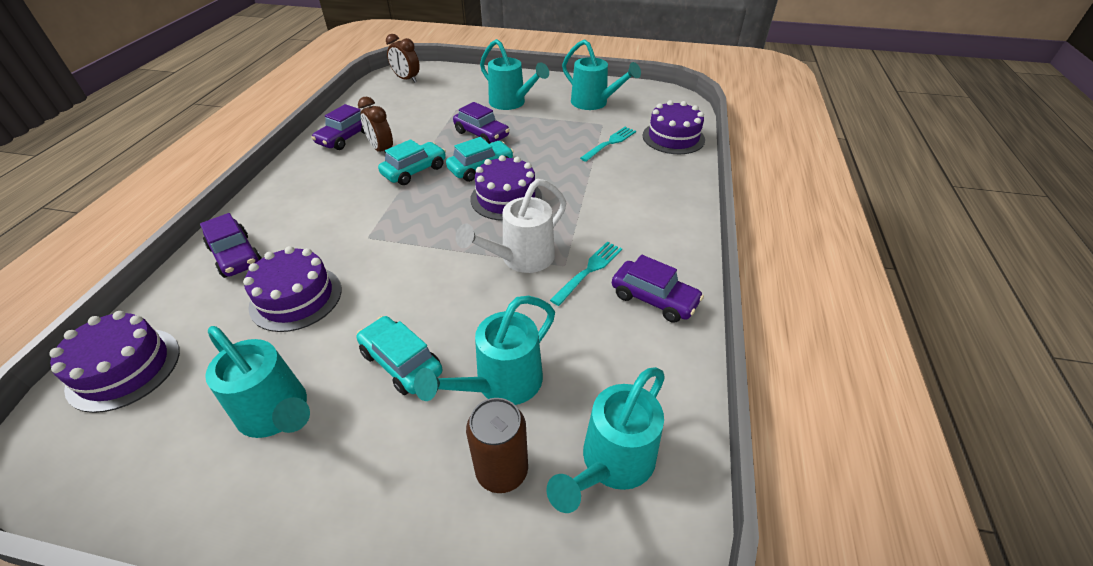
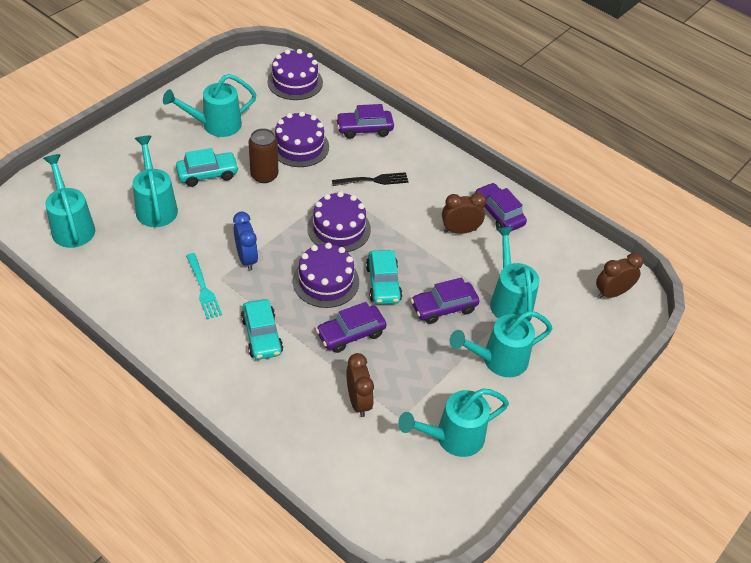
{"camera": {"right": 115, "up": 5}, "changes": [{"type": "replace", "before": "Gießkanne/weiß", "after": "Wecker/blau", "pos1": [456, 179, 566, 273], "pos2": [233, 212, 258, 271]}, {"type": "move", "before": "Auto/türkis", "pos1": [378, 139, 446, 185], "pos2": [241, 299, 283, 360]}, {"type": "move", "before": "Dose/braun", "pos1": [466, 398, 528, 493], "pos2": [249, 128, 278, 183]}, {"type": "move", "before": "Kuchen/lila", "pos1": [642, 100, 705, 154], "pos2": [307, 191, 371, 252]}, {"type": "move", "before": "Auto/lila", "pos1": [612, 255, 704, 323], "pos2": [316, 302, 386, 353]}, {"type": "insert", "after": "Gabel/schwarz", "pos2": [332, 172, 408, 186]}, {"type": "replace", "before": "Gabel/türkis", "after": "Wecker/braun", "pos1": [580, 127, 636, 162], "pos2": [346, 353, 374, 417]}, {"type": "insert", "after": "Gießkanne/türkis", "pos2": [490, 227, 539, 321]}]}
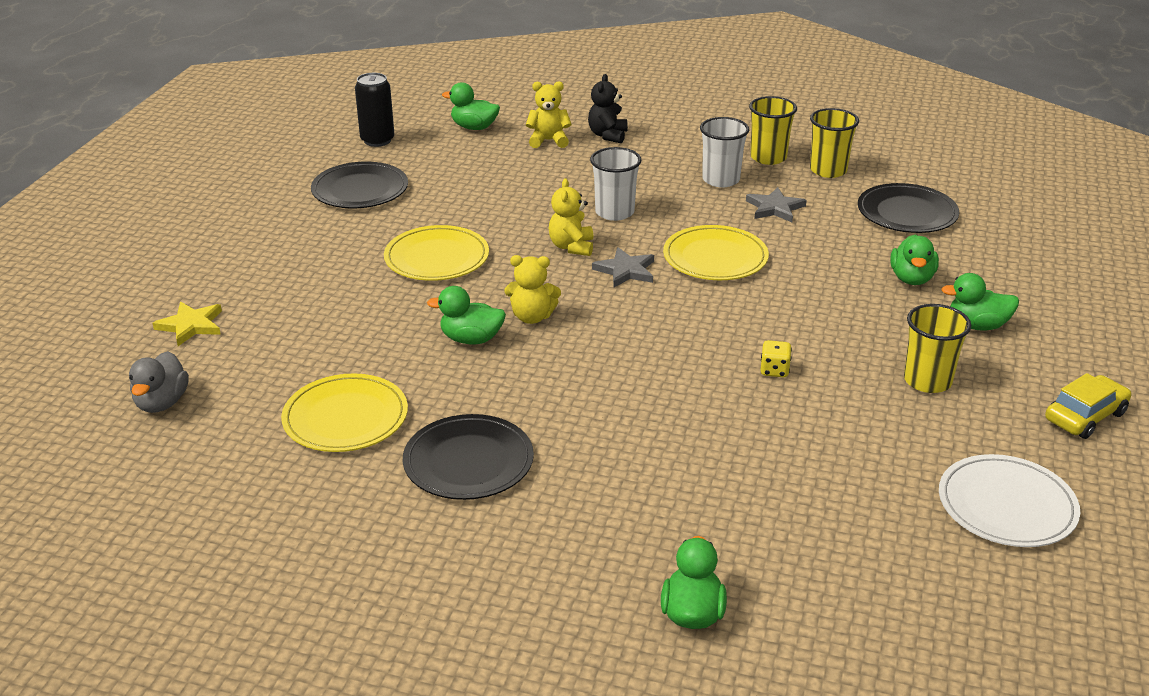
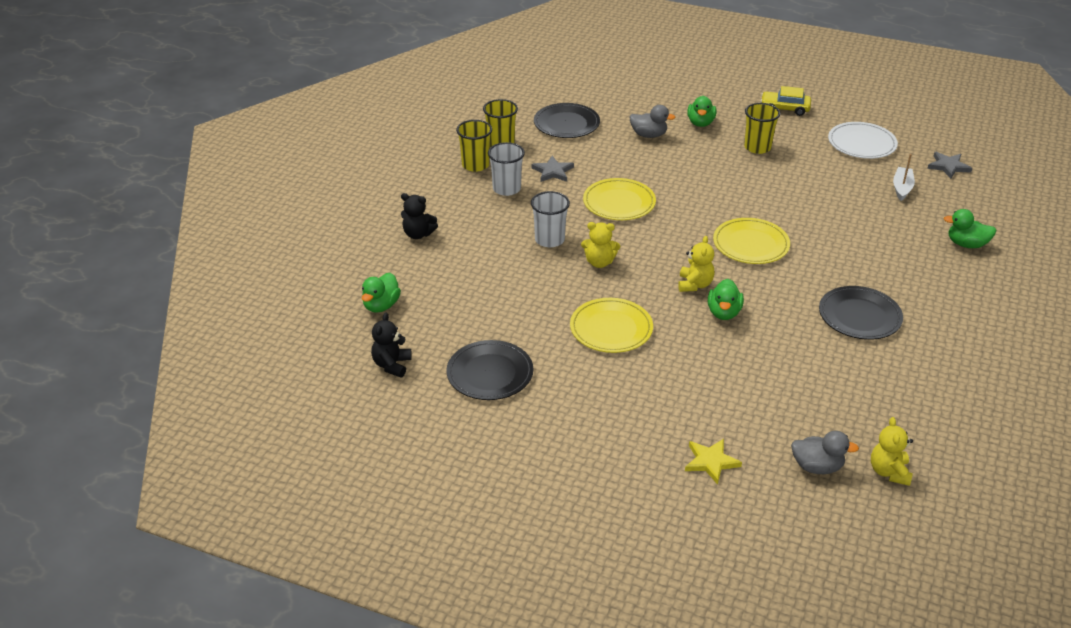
{"camera": {"right": -85, "up": 5}, "changes": [{"type": "replace", "before": "Dose/schwarz", "after": "Teddybär/schwarz", "pos1": [355, 73, 395, 147], "pos2": [371, 313, 412, 378]}, {"type": "recolor", "before": "Ente/grün", "after": "Ente/grau", "pos1": [890, 235, 939, 285], "pos2": [629, 105, 676, 138]}, {"type": "move", "before": "Teller/gelb", "pos1": [281, 373, 408, 452], "pos2": [713, 218, 790, 264]}, {"type": "rotate", "before": "Auto/gelb", "pos1": [1045, 373, 1131, 439], "pos2": [760, 86, 811, 116], "turn": -45}, {"type": "move", "before": "Teddybär/gelb", "pos1": [526, 81, 572, 148], "pos2": [871, 417, 913, 486]}, {"type": "insert", "after": "Boot/weiß", "pos2": [893, 154, 915, 201]}, {"type": "move", "before": "Stern/grau", "pos1": [592, 247, 654, 287], "pos2": [927, 152, 973, 179]}, {"type": "delete", "before": "Spielwürfel/gelb", "pos1": [761, 340, 792, 378]}]}
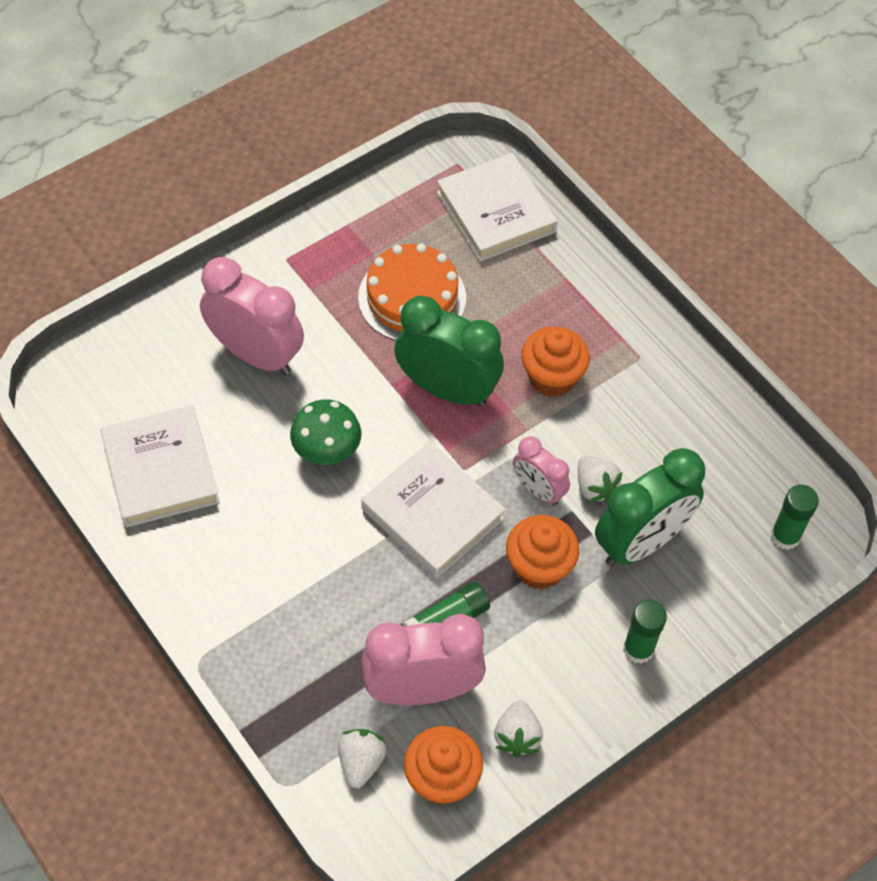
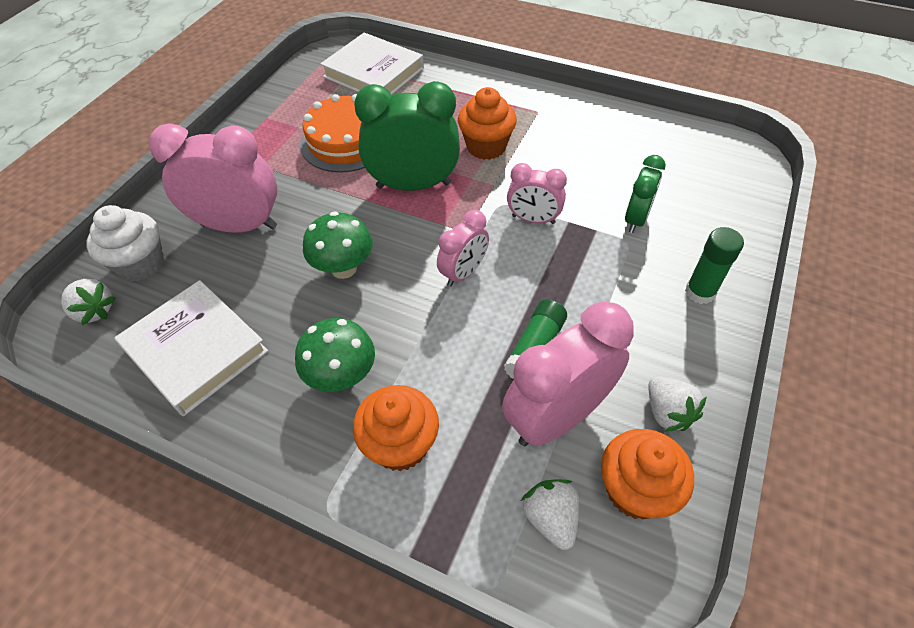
{"camera": {"right": -25, "up": -5}, "changes": [{"type": "move", "before": "Erdbeere/weiß", "pos1": [578, 456, 622, 503], "pos2": [61, 279, 116, 325]}, {"type": "insert", "after": "Muffin/weiß", "pos2": [86, 205, 164, 281]}, {"type": "insert", "after": "Pilz/grün", "pos2": [295, 318, 375, 392]}, {"type": "move", "before": "Muffin/orange", "pos1": [506, 515, 579, 590], "pos2": [353, 385, 439, 471]}, {"type": "replace", "before": "Buch/weiß", "after": "Wecker/rosa", "pos1": [361, 442, 506, 578], "pos2": [437, 210, 489, 287]}, {"type": "resize", "before": "Wecker/grün", "pos1": [595, 448, 705, 566], "pos2": [625, 155, 666, 233], "scale": 0.56}, {"type": "delete", "before": "Klebestift/grün", "pos1": [771, 485, 819, 550]}]}
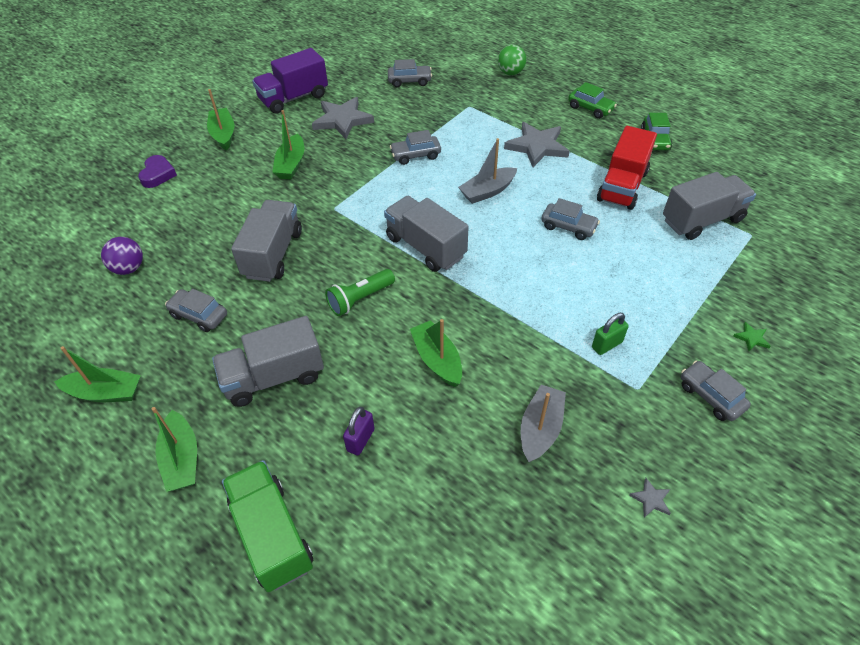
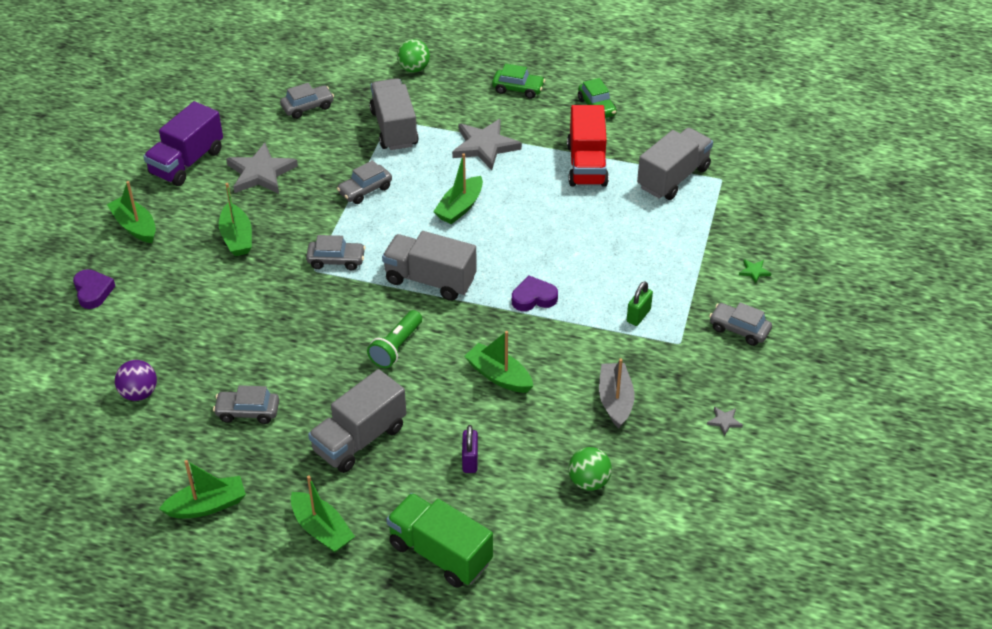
{"camera": {"right": -25, "up": -5}, "changes": [{"type": "move", "before": "Auto/grau", "pos1": [541, 198, 600, 240], "pos2": [306, 235, 366, 271]}, {"type": "move", "before": "Lastwagen/grau", "pos1": [231, 200, 302, 282], "pos2": [369, 78, 419, 150]}, {"type": "recolor", "before": "Boot/grau", "after": "Boot/grün", "pos1": [458, 138, 517, 204], "pos2": [433, 153, 483, 224]}, {"type": "insert", "after": "Herz/lila", "pos2": [512, 276, 558, 311]}, {"type": "insert", "after": "Ball/grün", "pos2": [568, 447, 612, 491]}]}
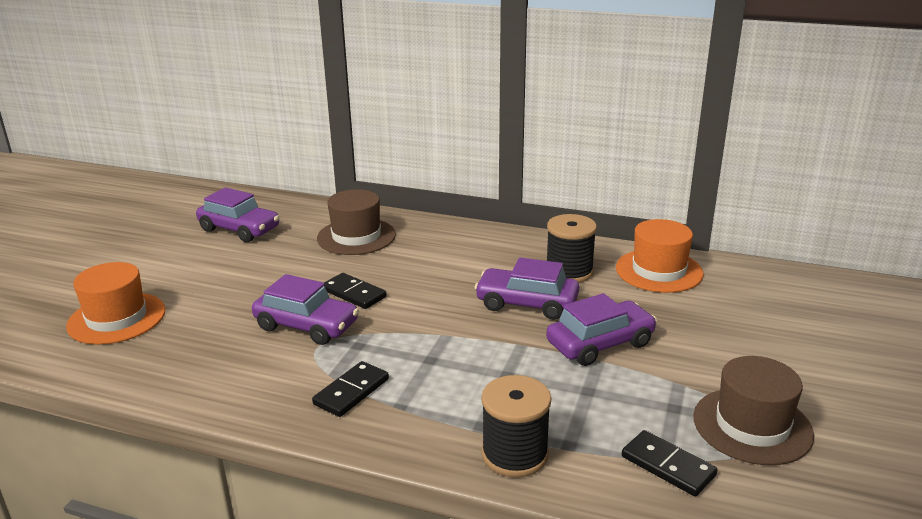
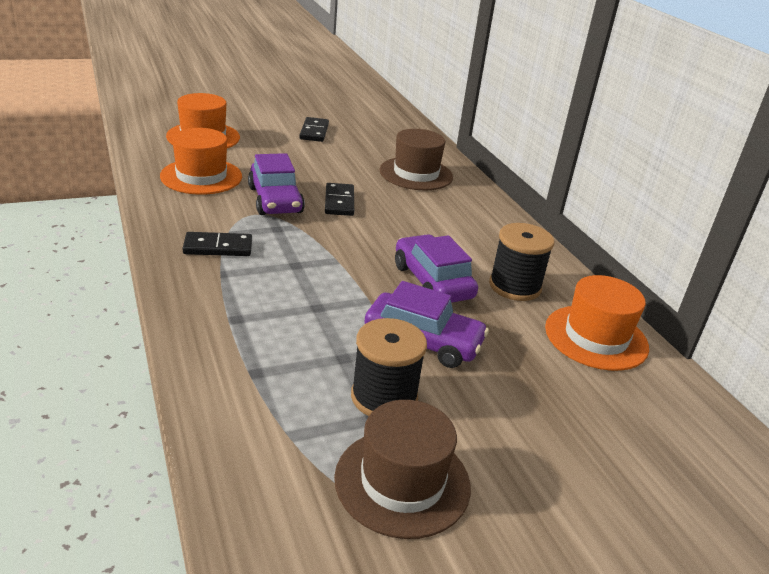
{"camera": {"right": 45, "up": 5}, "changes": [{"type": "insert", "after": "Hut/orange", "pos2": [160, 128, 242, 195]}, {"type": "move", "before": "Dominostein/schwarz", "pos1": [622, 430, 718, 496], "pos2": [300, 117, 329, 142]}, {"type": "move", "before": "Garnrolle/schwarz", "pos1": [481, 375, 551, 477], "pos2": [351, 318, 427, 416]}, {"type": "delete", "before": "Auto/lila", "pos1": [196, 187, 280, 242]}]}
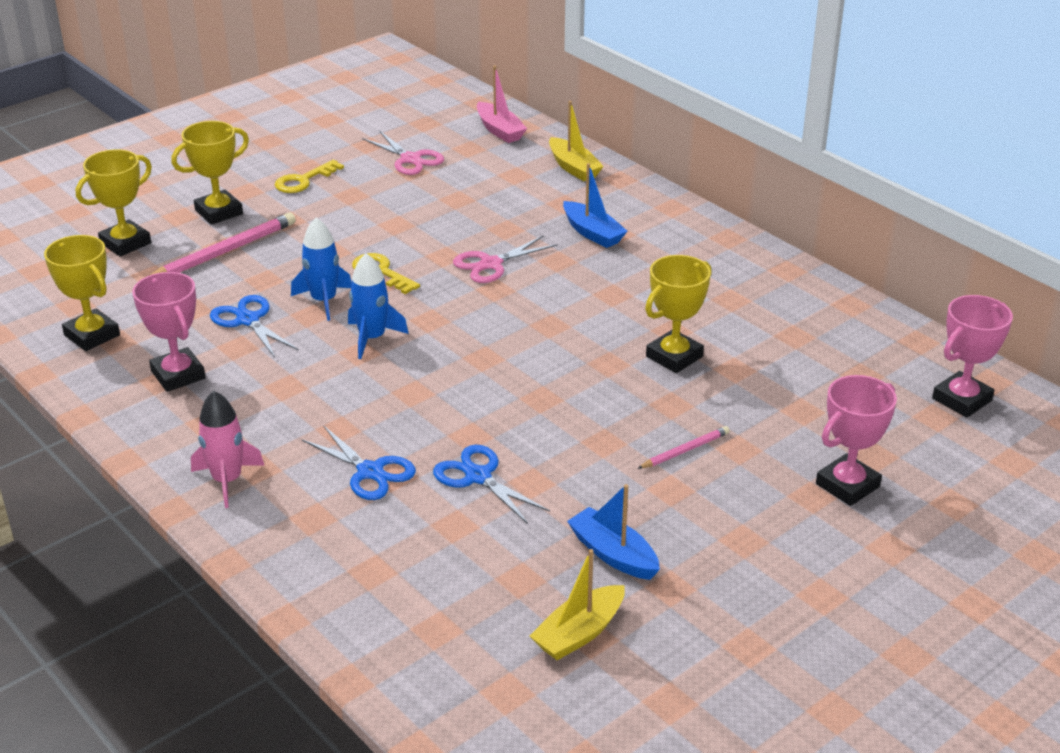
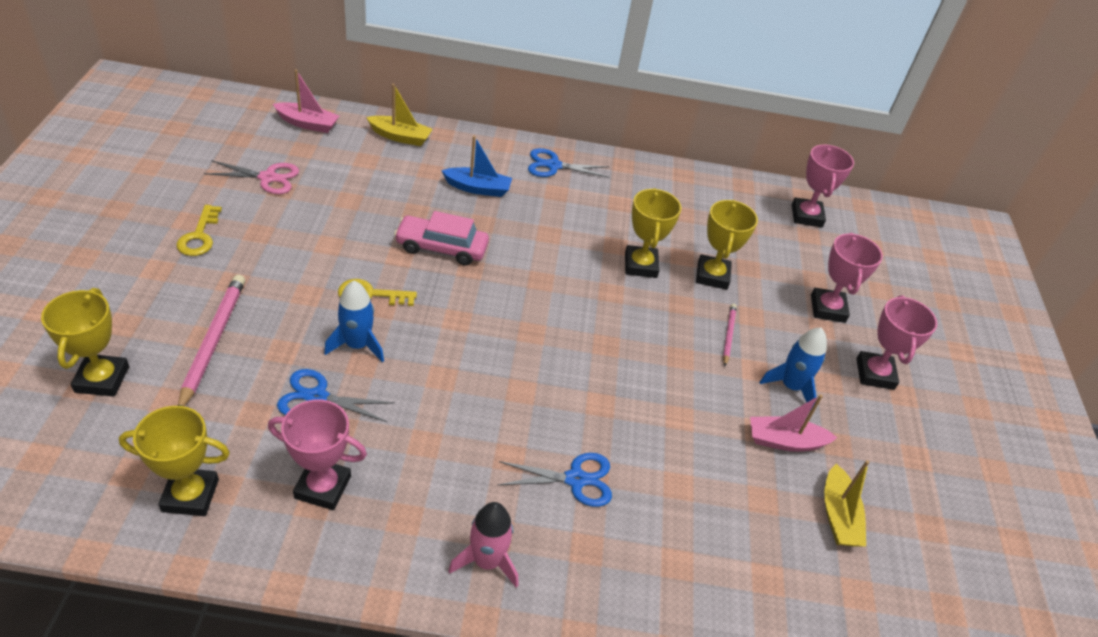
{"camera": {"right": -50, "up": 10}, "changes": [{"type": "replace", "before": "Schere/rosa", "after": "Auto/rosa", "pos1": [453, 236, 557, 283], "pos2": [394, 211, 489, 266]}, {"type": "move", "before": "Schere/blau", "pos1": [433, 445, 550, 524], "pos2": [528, 148, 610, 178]}, {"type": "move", "before": "Pokal/gelb", "pos1": [171, 121, 249, 225], "pos2": [696, 200, 758, 290]}, {"type": "recolor", "before": "Boot/blau", "after": "Boot/rosa", "pos1": [567, 484, 660, 580], "pos2": [750, 394, 837, 452]}, {"type": "move", "before": "Rakete/blau", "pos1": [348, 253, 409, 359], "pos2": [759, 328, 827, 411]}, {"type": "insert", "after": "Pokal/rosa", "pos2": [856, 295, 937, 390]}]}
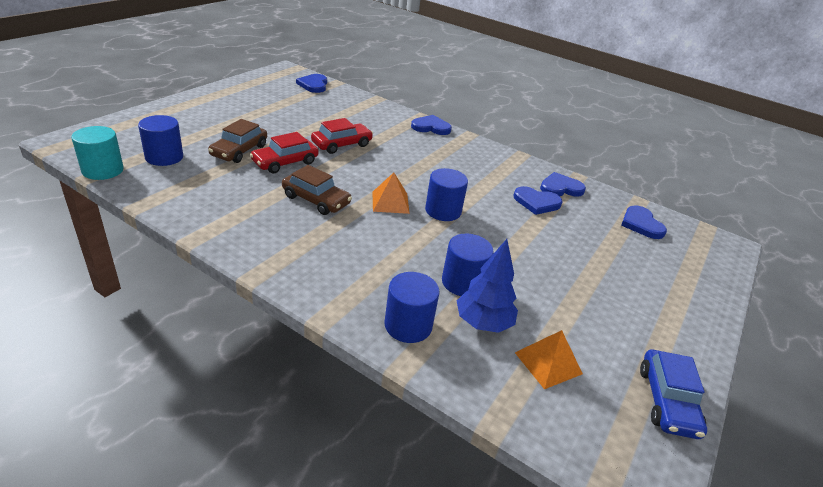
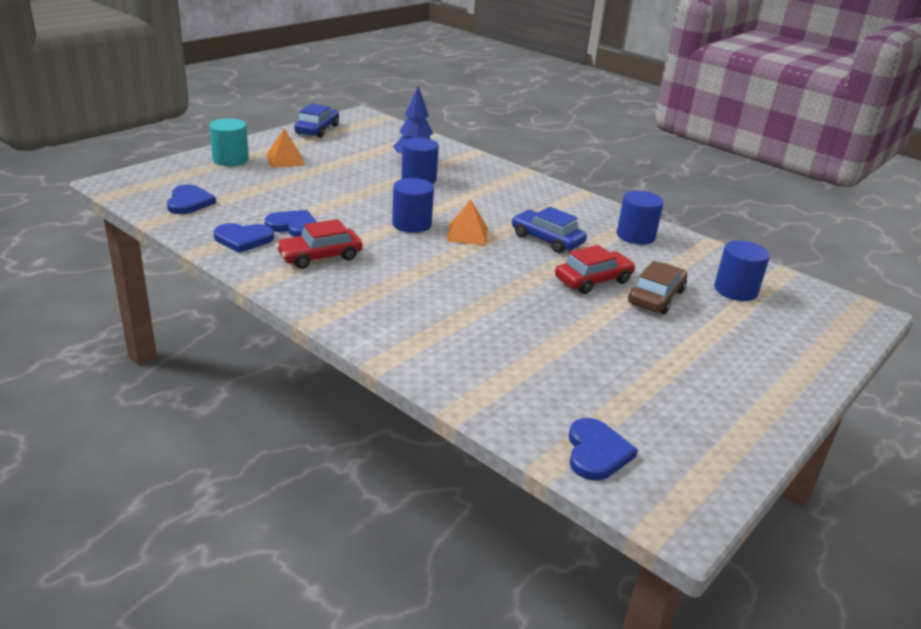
{"camera": {"right": -170, "up": -5}, "changes": [{"type": "move", "before": "Vollzylinder/türkis", "pos1": [71, 126, 124, 180], "pos2": [209, 118, 249, 166]}, {"type": "move", "before": "Pyramide/orange", "pos1": [515, 330, 583, 389], "pos2": [266, 128, 306, 168]}, {"type": "move", "before": "Auto/rot", "pos1": [311, 118, 373, 154], "pos2": [276, 219, 362, 269]}, {"type": "recolor", "before": "Auto/braun", "after": "Auto/blau", "pos1": [282, 165, 352, 215], "pos2": [512, 207, 587, 253]}, {"type": "move", "before": "Vollzylinder/blau", "pos1": [385, 272, 440, 343], "pos2": [617, 191, 664, 245]}, {"type": "delete", "before": "Herz/blau", "pos1": [411, 115, 452, 135]}]}
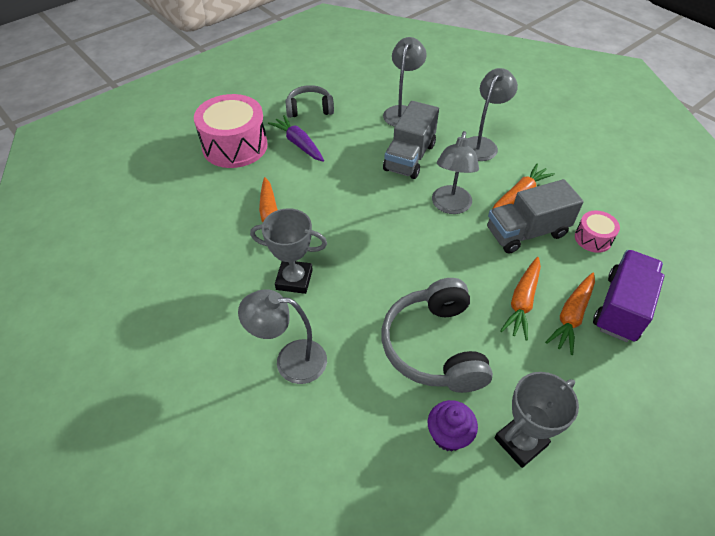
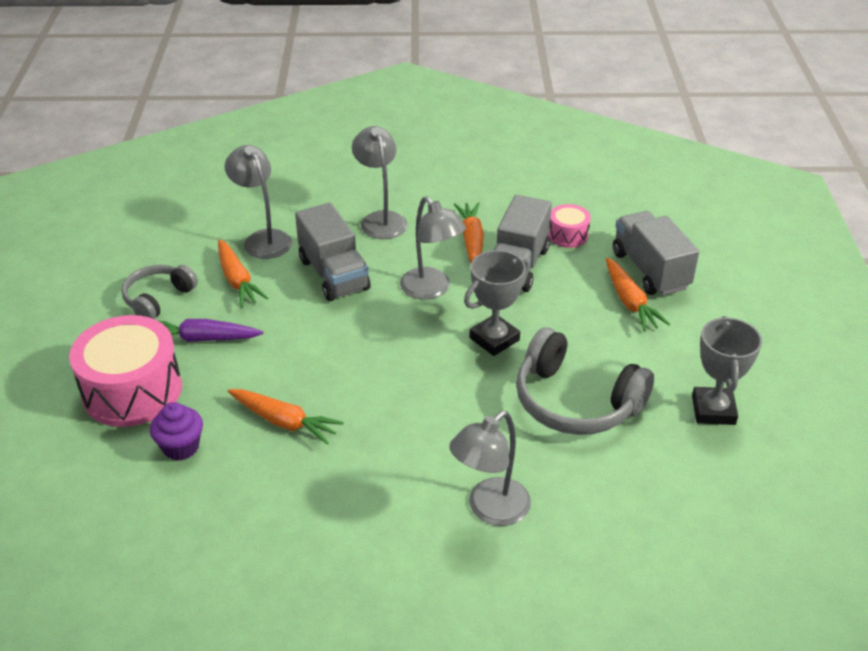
{"camera": {"right": -50, "up": -10}, "changes": [{"type": "move", "before": "Muffin/lila", "pos1": [428, 400, 478, 452], "pos2": [150, 402, 203, 461]}, {"type": "move", "before": "Karotte/orange", "pos1": [500, 257, 541, 340], "pos2": [218, 239, 268, 307]}, {"type": "move", "before": "Pokal/grau", "pos1": [250, 208, 327, 294], "pos2": [464, 250, 529, 356]}, {"type": "recolor", "before": "Lastwagen/lila", "after": "Lastwagen/grau", "pos1": [593, 250, 665, 342], "pos2": [613, 211, 699, 296]}]}
